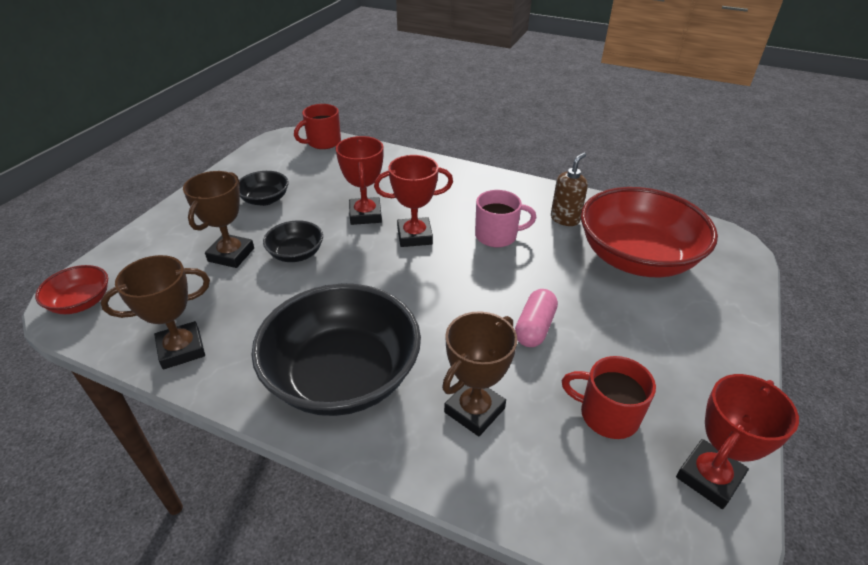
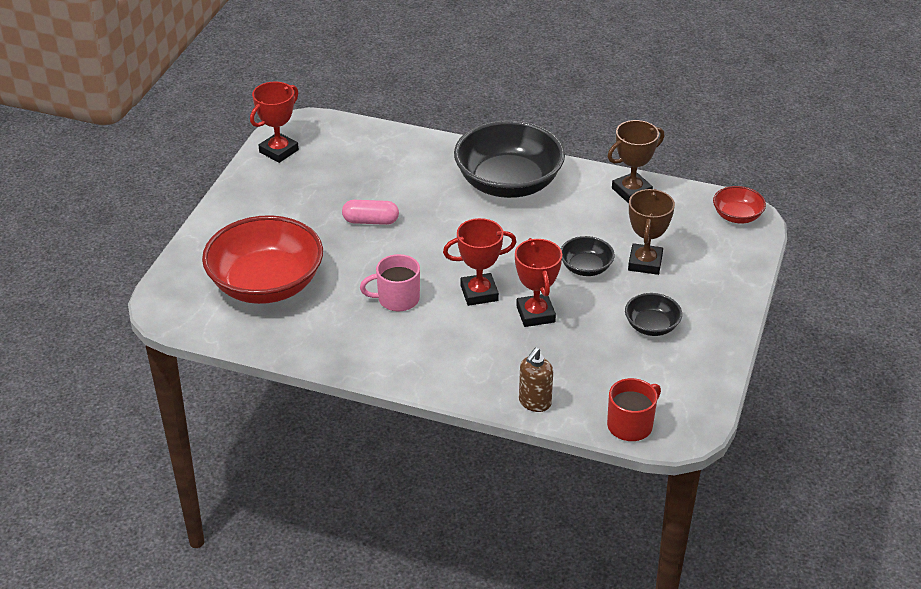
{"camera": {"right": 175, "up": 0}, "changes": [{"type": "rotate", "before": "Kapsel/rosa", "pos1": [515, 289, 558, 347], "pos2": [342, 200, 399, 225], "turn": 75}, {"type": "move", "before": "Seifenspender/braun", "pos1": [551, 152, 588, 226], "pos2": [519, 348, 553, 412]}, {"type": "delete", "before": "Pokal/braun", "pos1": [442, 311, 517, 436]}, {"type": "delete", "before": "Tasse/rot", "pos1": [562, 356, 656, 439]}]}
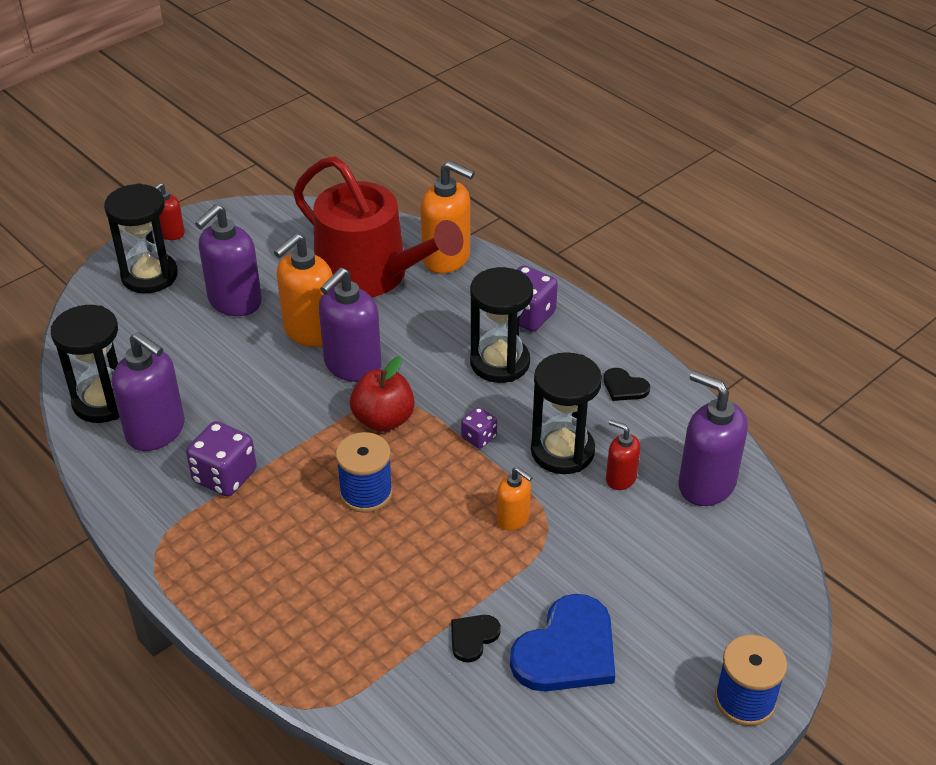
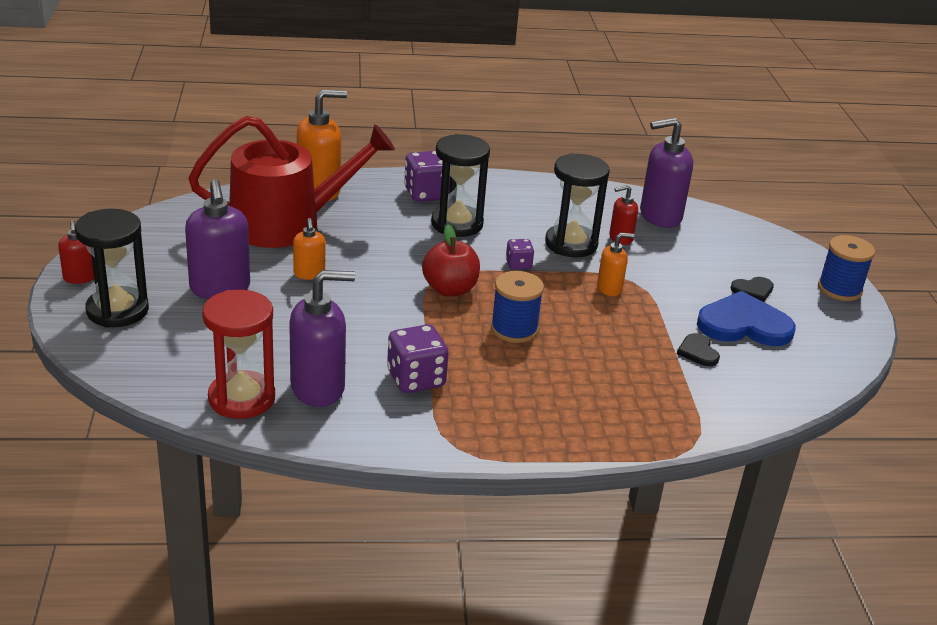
{"camera": {"right": -55, "up": -10}, "changes": [{"type": "recolor", "before": "Sanduhr/schwarz", "after": "Sanduhr/rot", "pos1": [51, 305, 119, 423], "pos2": [202, 290, 275, 419]}, {"type": "resize", "before": "Seifenspender/orange", "pos1": [274, 233, 333, 347], "pos2": [293, 218, 325, 280], "scale": 0.54}, {"type": "rotate", "before": "Herz/blau", "pos1": [510, 594, 615, 691], "pos2": [697, 291, 796, 346], "turn": -75}, {"type": "move", "before": "Herz/schwarz", "pos1": [603, 368, 650, 401], "pos2": [730, 277, 774, 302]}, {"type": "delete", "before": "Seifenspender/lila", "pos1": [319, 268, 382, 382]}]}
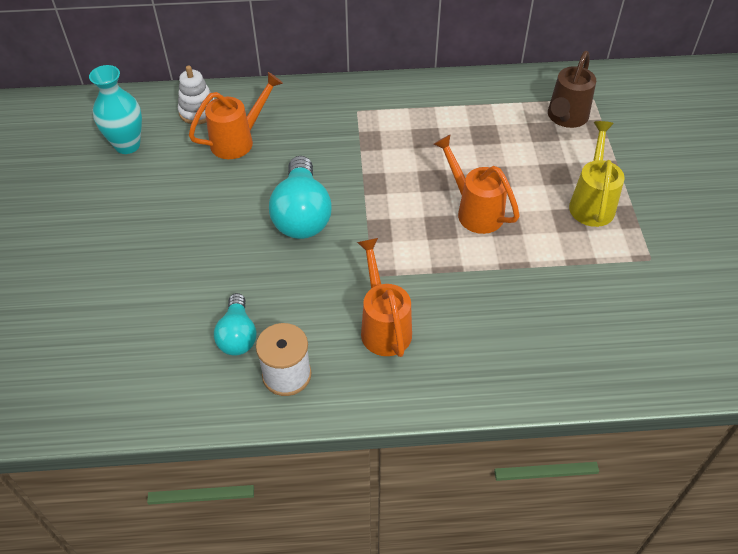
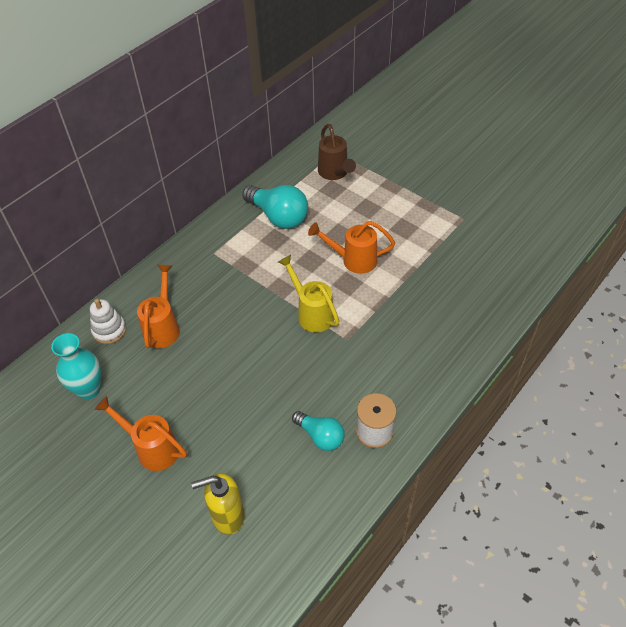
{"camera": {"right": -45, "up": 0}, "changes": [{"type": "move", "before": "Gießkanne/orange", "pos1": [357, 238, 412, 357], "pos2": [94, 396, 187, 471]}, {"type": "insert", "after": "Seifenspender/gelb", "pos2": [191, 473, 245, 535]}, {"type": "move", "before": "Glühbirne/türkis", "pos1": [269, 156, 332, 239], "pos2": [242, 185, 308, 229]}, {"type": "move", "before": "Gießkanne/gelb", "pos1": [569, 121, 625, 227], "pos2": [278, 255, 339, 333]}]}
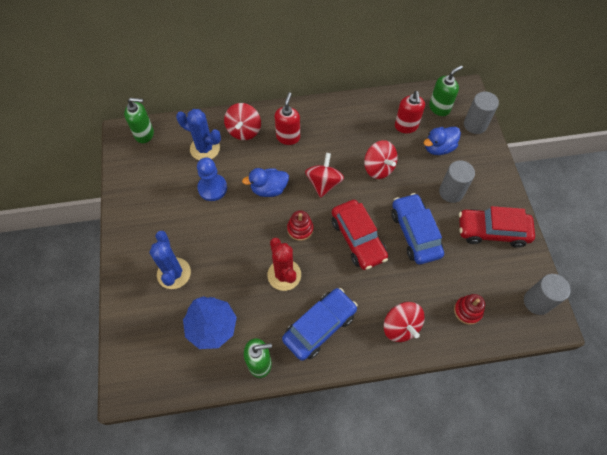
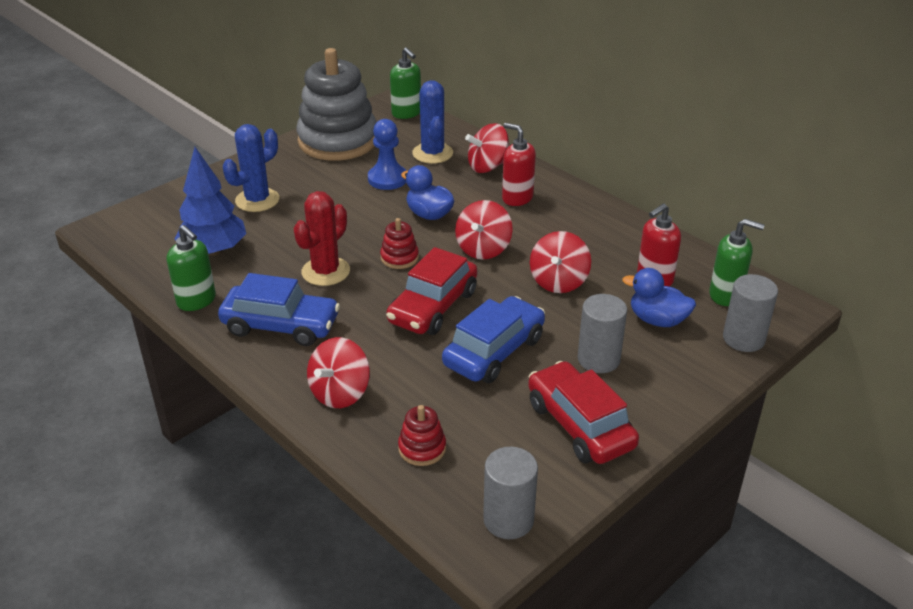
{"camera": {"right": 55, "up": -25}, "changes": [{"type": "insert", "after": "Stapelspielzeug/grau", "pos2": [297, 48, 377, 161]}, {"type": "rotate", "before": "Kreisel/rot", "pos1": [305, 153, 344, 198], "pos2": [455, 200, 513, 260], "turn": 135}, {"type": "rotate", "before": "Seifenspender/rot", "pos1": [274, 92, 300, 145], "pos2": [502, 123, 536, 206], "turn": -120}]}
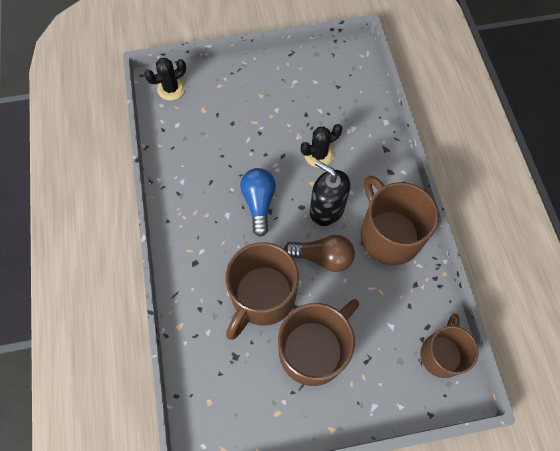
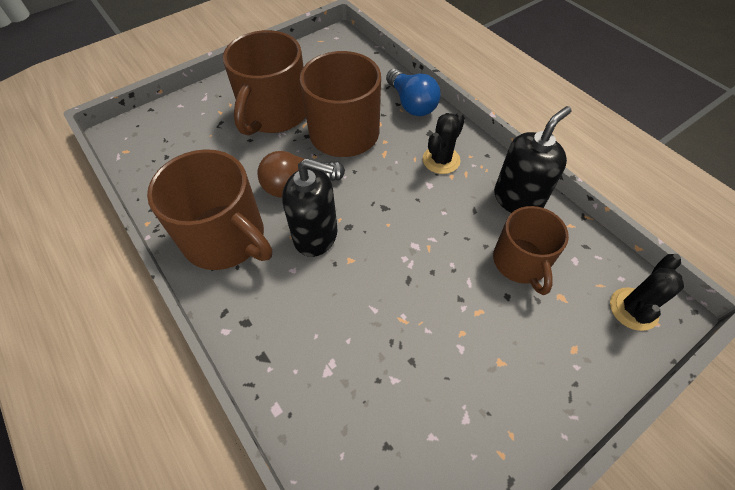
{"camera": {"right": 155, "up": -10}, "changes": [{"type": "move", "before": "Glühbirne/blau", "pos1": [240, 168, 276, 237], "pos2": [386, 69, 441, 116]}, {"type": "move", "before": "Kaktus/schwarz", "pos1": [301, 124, 343, 168], "pos2": [423, 112, 465, 174]}, {"type": "move", "before": "Tasse/braun", "pos1": [420, 314, 479, 378], "pos2": [493, 206, 569, 295]}, {"type": "insert", "after": "Seifenspender/schwarz", "pos2": [494, 106, 572, 213]}]}
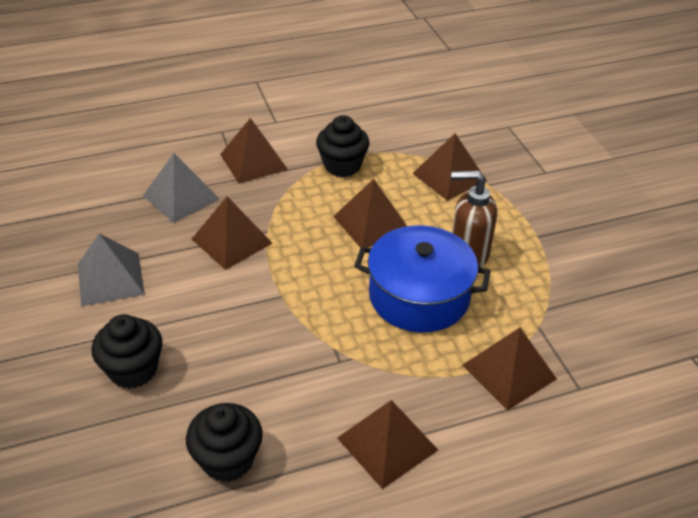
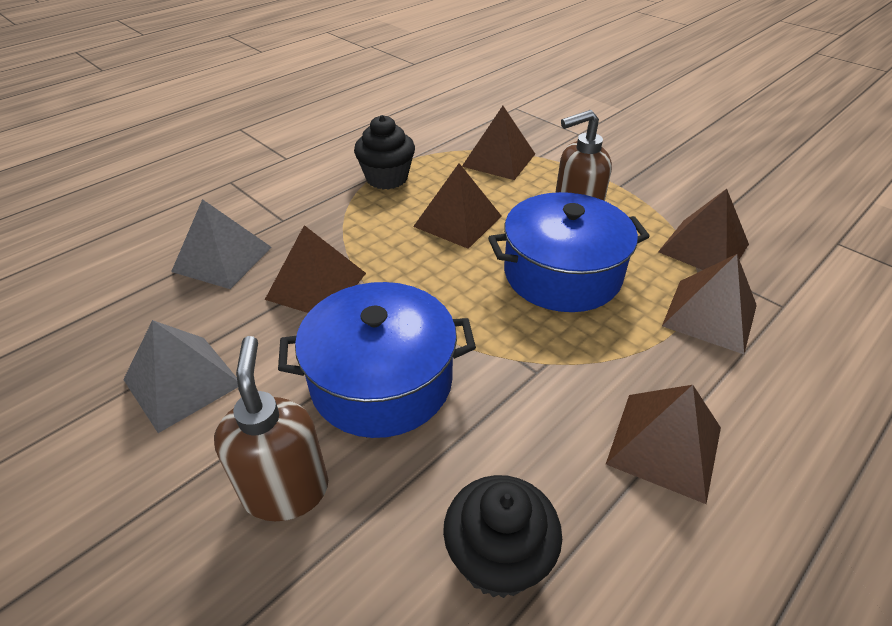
{"camera": {"right": -25, "up": 0}, "changes": [{"type": "replace", "before": "Muffin/schwarz", "after": "Seifenspender/braun", "pos1": [91, 314, 162, 389], "pos2": [214, 336, 328, 521]}, {"type": "insert", "after": "Kochtopf/blau", "pos2": [278, 282, 476, 438]}, {"type": "move", "before": "Pyramide/braun", "pos1": [220, 118, 288, 184], "pos2": [658, 189, 749, 270]}]}
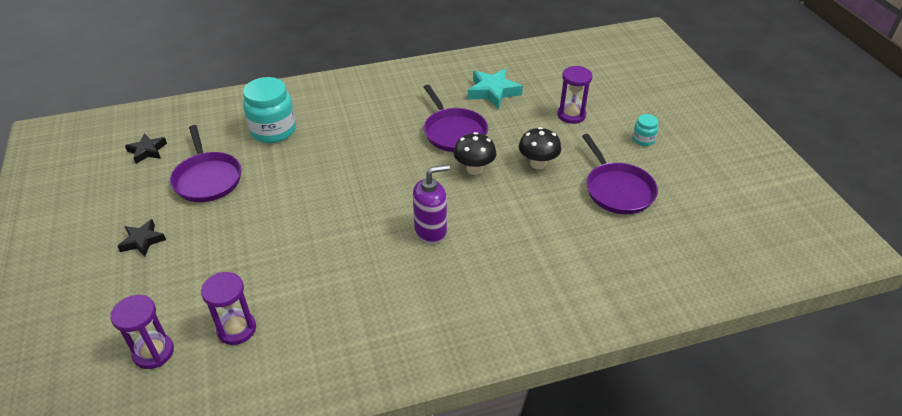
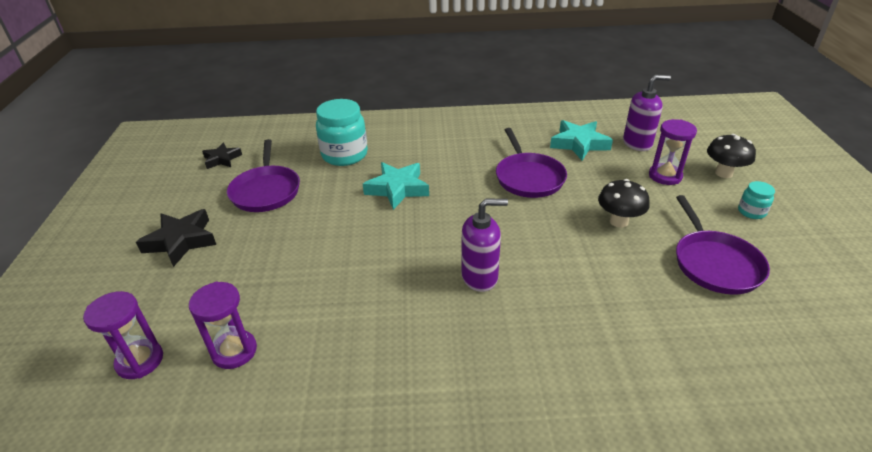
{"camera": {"right": 15, "up": -5}, "changes": [{"type": "resize", "before": "Stern/schwarz", "pos1": [117, 219, 166, 257], "pos2": [136, 209, 216, 267], "scale": 1.58}, {"type": "insert", "after": "Stern/türkis", "pos2": [363, 162, 429, 210]}, {"type": "insert", "after": "Seifenspender/lila", "pos2": [623, 75, 671, 151]}, {"type": "move", "before": "Pilz/schwarz", "pos1": [454, 132, 497, 175], "pos2": [707, 134, 756, 178]}]}
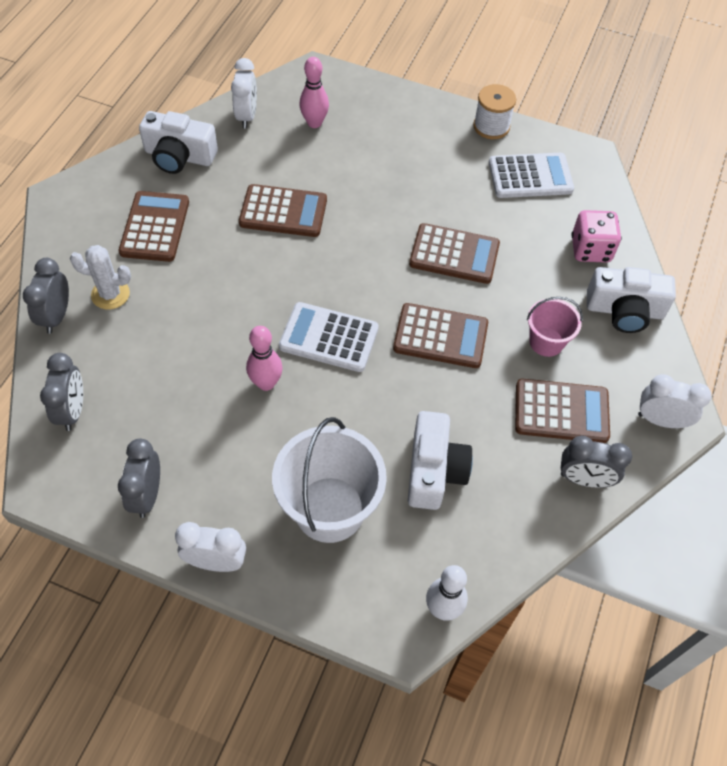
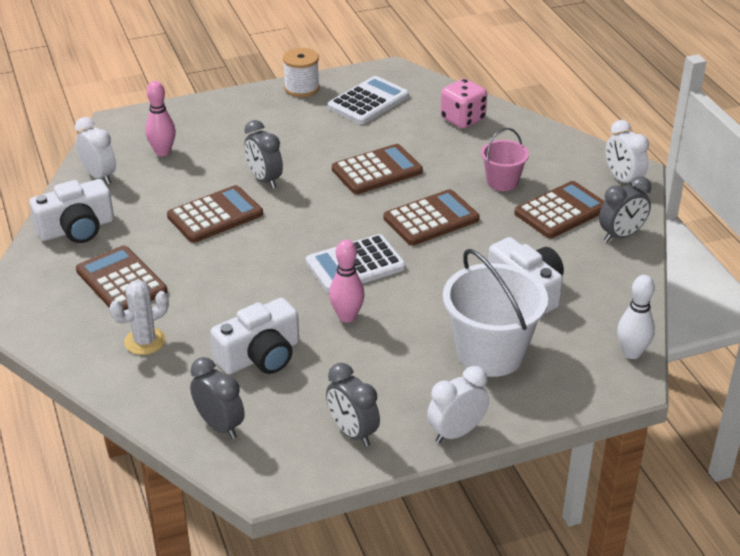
{"camera": {"right": -40, "up": -20}, "changes": [{"type": "move", "before": "Kamera/weiß", "pos1": [587, 267, 676, 333], "pos2": [210, 298, 299, 374]}, {"type": "move", "before": "Wecker/grau", "pos1": [23, 258, 69, 334], "pos2": [244, 120, 283, 189]}, {"type": "rotate", "before": "Wecker/weiß", "pos1": [638, 374, 711, 428], "pos2": [606, 120, 649, 186], "turn": -90}]}
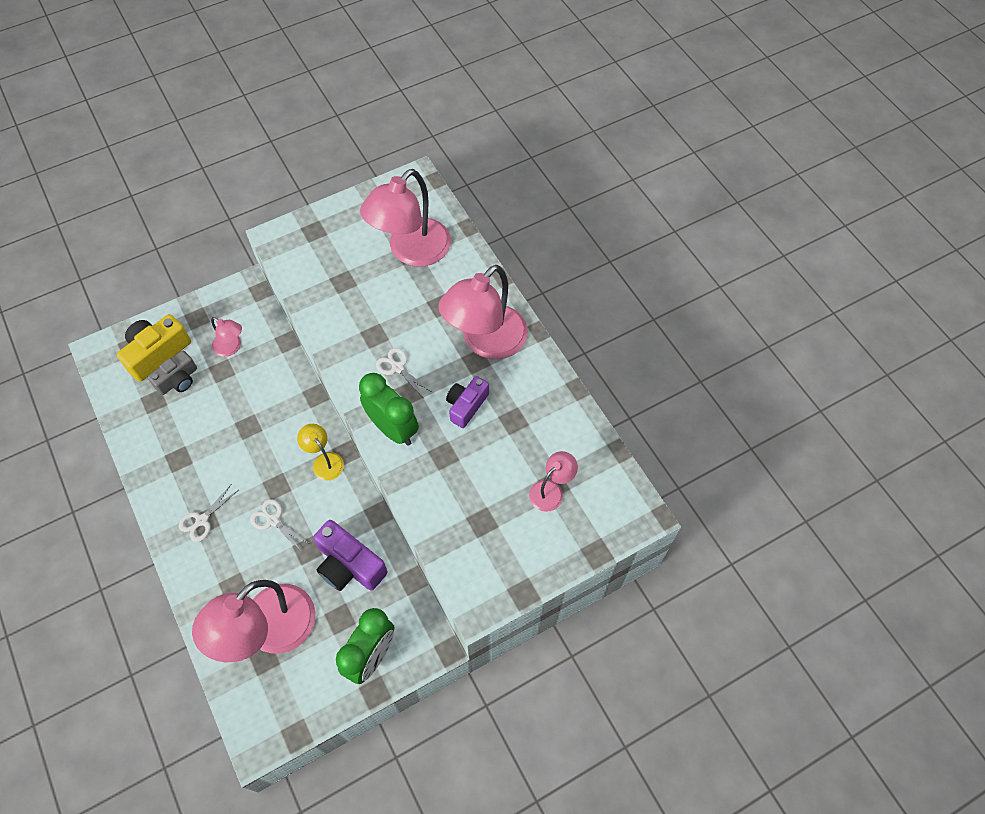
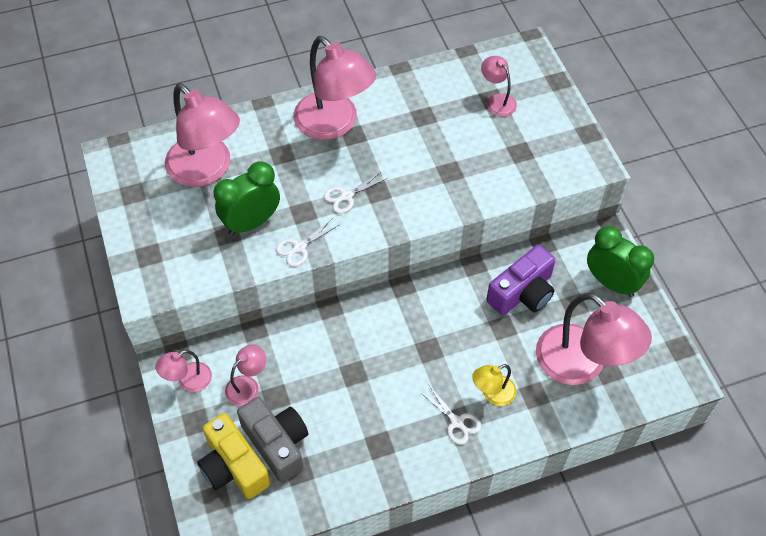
{"camera": {"right": -80, "up": -5}, "changes": [{"type": "insert", "after": "Lampe/rosa", "pos2": [155, 350, 212, 392]}, {"type": "move", "before": "Wecker/grün", "pos1": [359, 373, 419, 446], "pos2": [214, 161, 280, 235]}, {"type": "resize", "before": "Kamera/grau", "pos1": [148, 350, 197, 395], "pos2": [237, 397, 309, 482], "scale": 1.51}, {"type": "move", "before": "Schere/weiß", "pos1": [250, 499, 308, 551], "pos2": [276, 219, 340, 267]}, {"type": "move", "before": "Lampe/gelb", "pos1": [297, 424, 344, 480], "pos2": [472, 364, 516, 406]}, {"type": "delete", "before": "Kamera/lila", "pos1": [446, 376, 489, 428]}]}
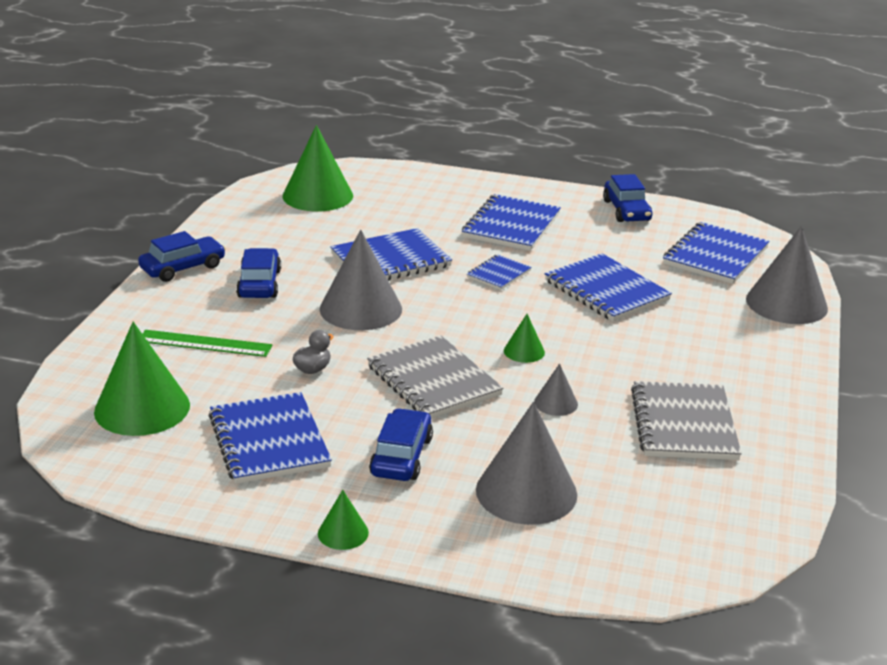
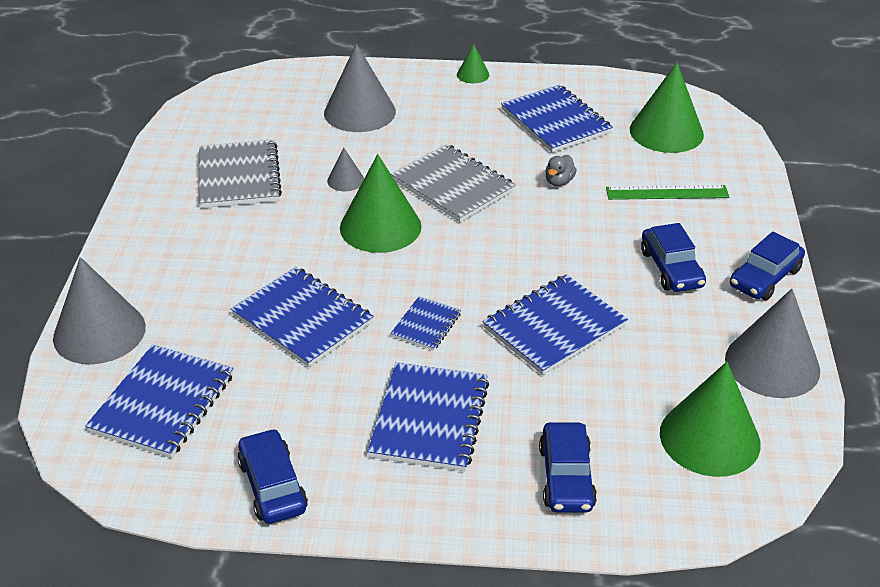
{"camera": {"right": 170, "up": 10}, "changes": [{"type": "resize", "before": "Kegel/grün", "pos1": [504, 314, 545, 363], "pos2": [340, 154, 422, 253], "scale": 2.1}, {"type": "move", "before": "Auto/blau", "pos1": [369, 408, 433, 481], "pos2": [539, 422, 597, 513]}, {"type": "move", "before": "Kegel/grau", "pos1": [320, 230, 402, 330], "pos2": [725, 289, 820, 398]}]}
